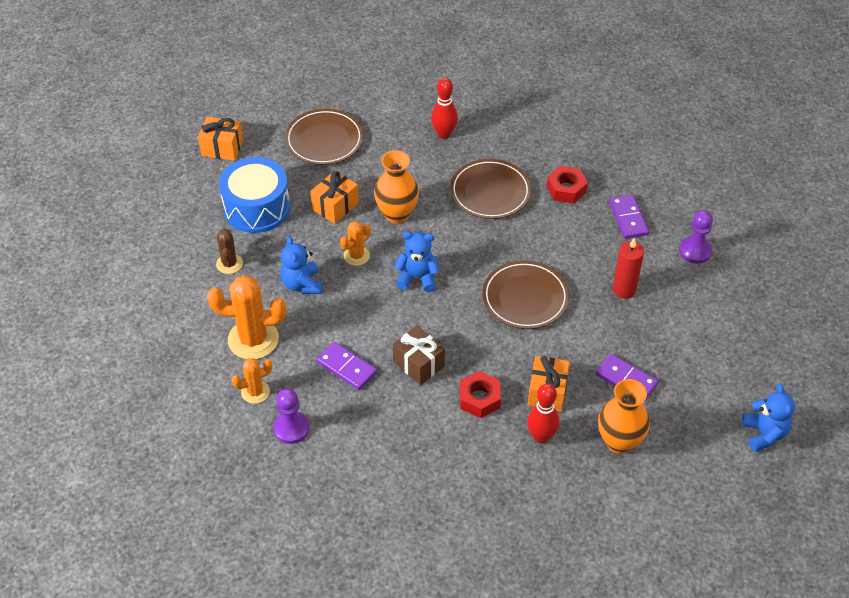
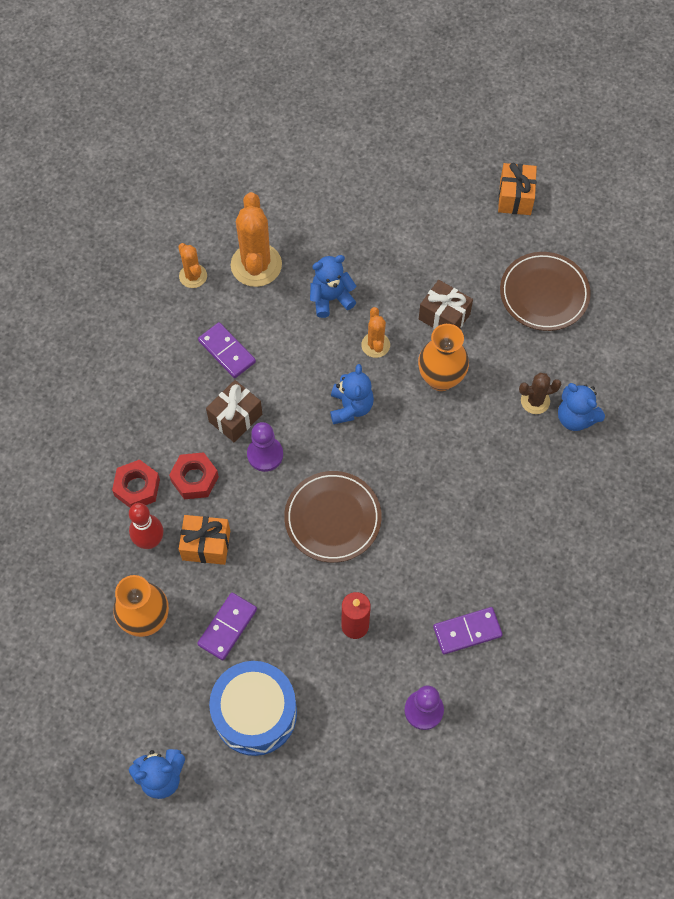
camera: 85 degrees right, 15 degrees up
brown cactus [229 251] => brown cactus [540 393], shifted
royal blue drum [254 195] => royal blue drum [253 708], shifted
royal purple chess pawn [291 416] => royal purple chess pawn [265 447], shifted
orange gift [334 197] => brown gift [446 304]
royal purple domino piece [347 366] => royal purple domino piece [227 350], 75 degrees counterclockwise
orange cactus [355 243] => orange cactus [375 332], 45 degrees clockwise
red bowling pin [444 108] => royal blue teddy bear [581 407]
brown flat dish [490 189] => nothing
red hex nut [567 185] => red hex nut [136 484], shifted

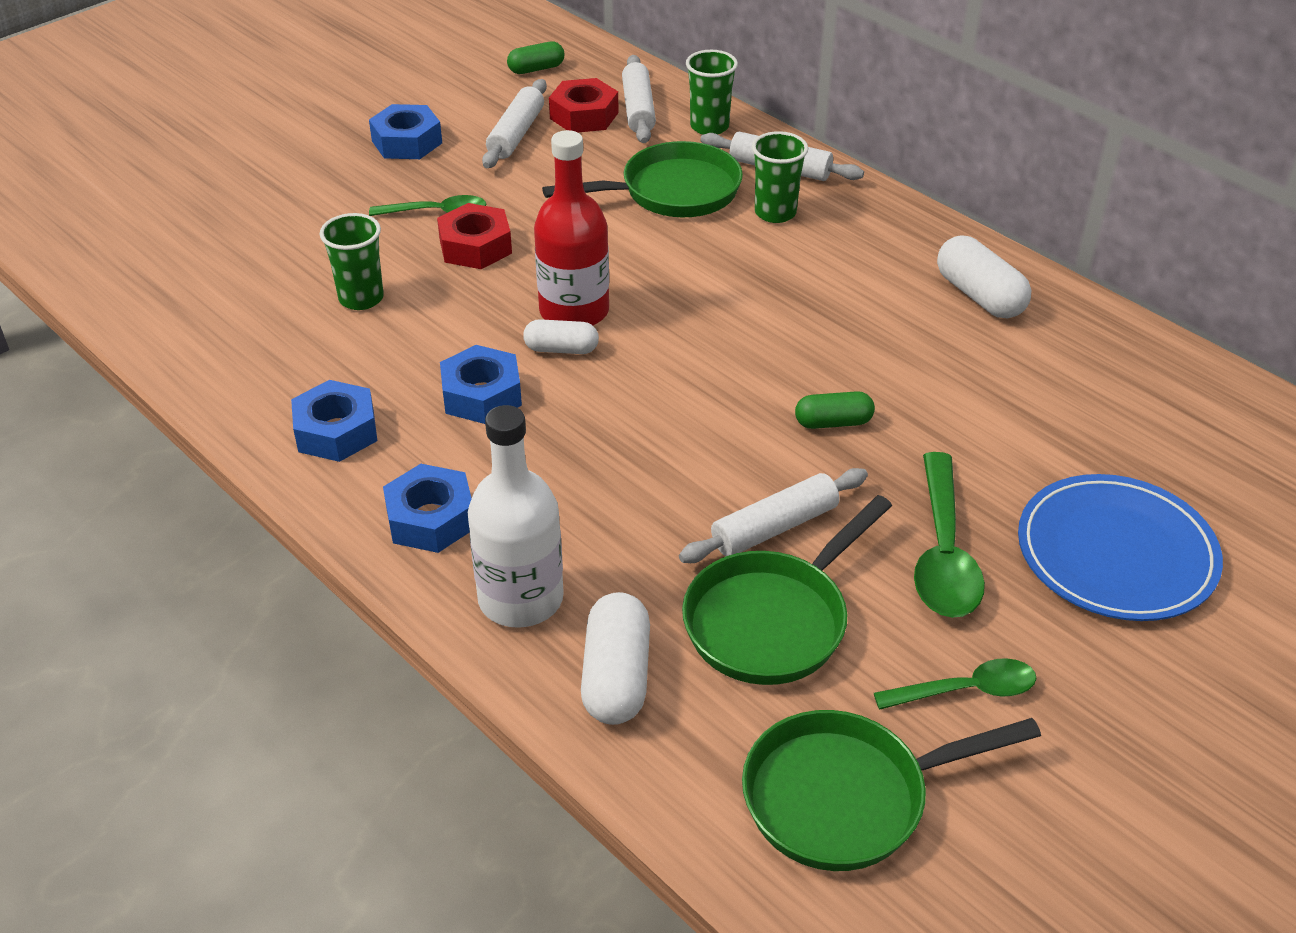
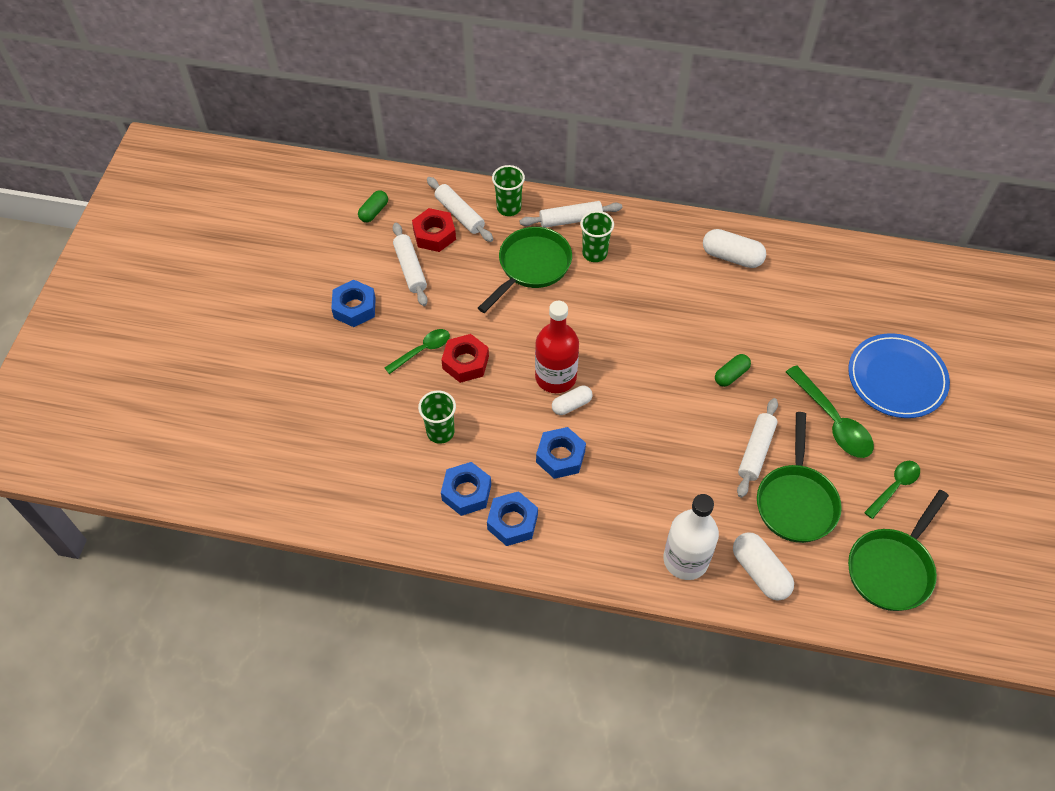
camera: 35 degrees left, 15 degrees up
royal blue hex nut [427 508] => royal blue hex nut [466 489], shifted

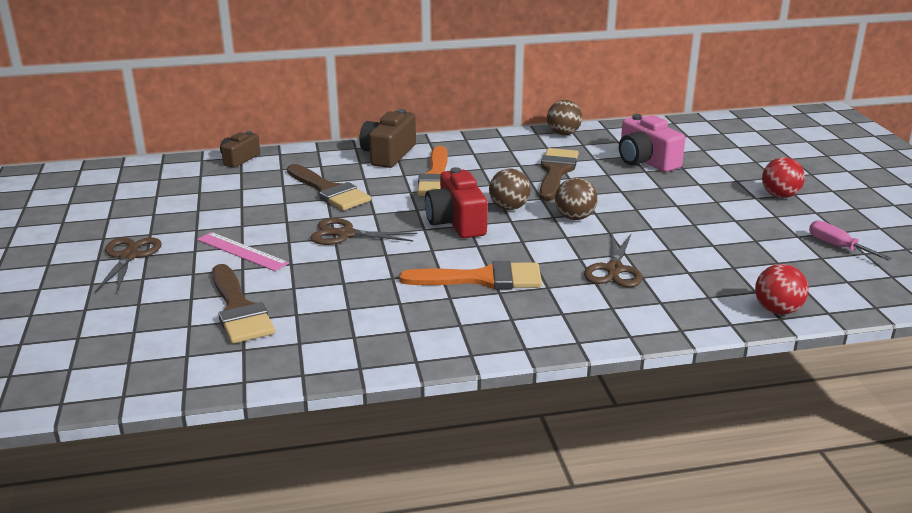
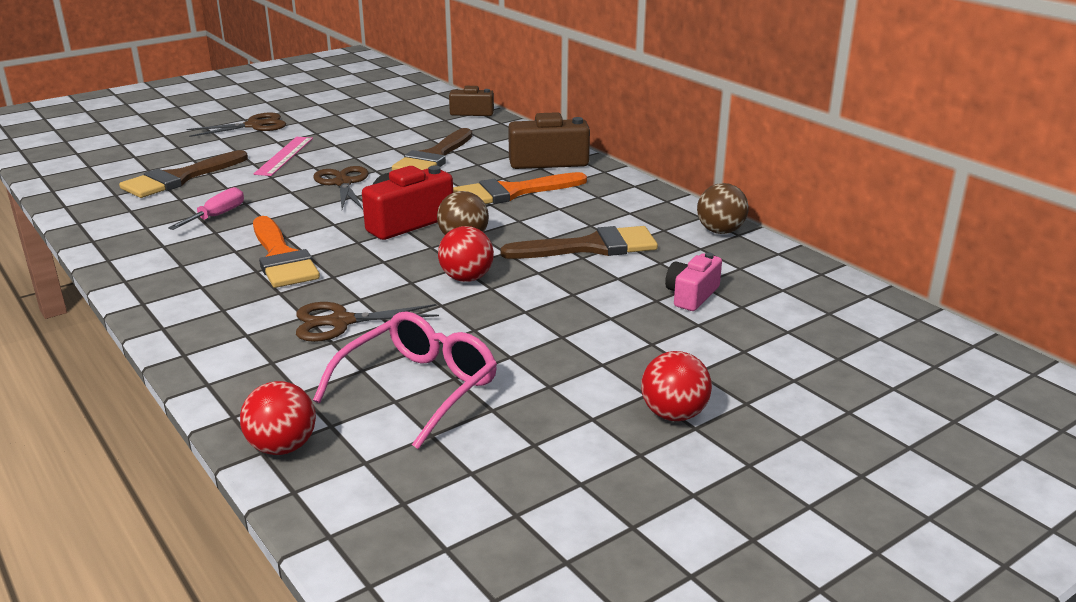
camera: 65 degrees right, 0 degrees up
brown sphere [576 199] => red sphere [466 254]
rose-pink compact camera [652 143] => rose-pink compact camera [693 282], x0.62
rose-pink screwdriver [850 240] => rose-pink screwdriver [206 208], shifted
nothing => rose-pink glasses [405 380]

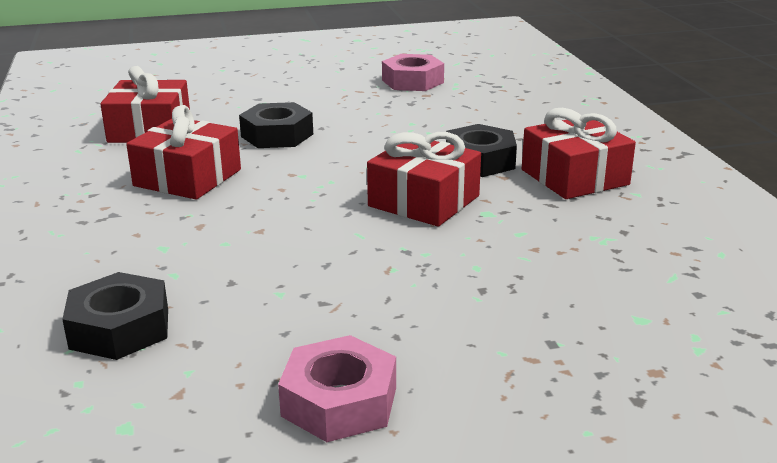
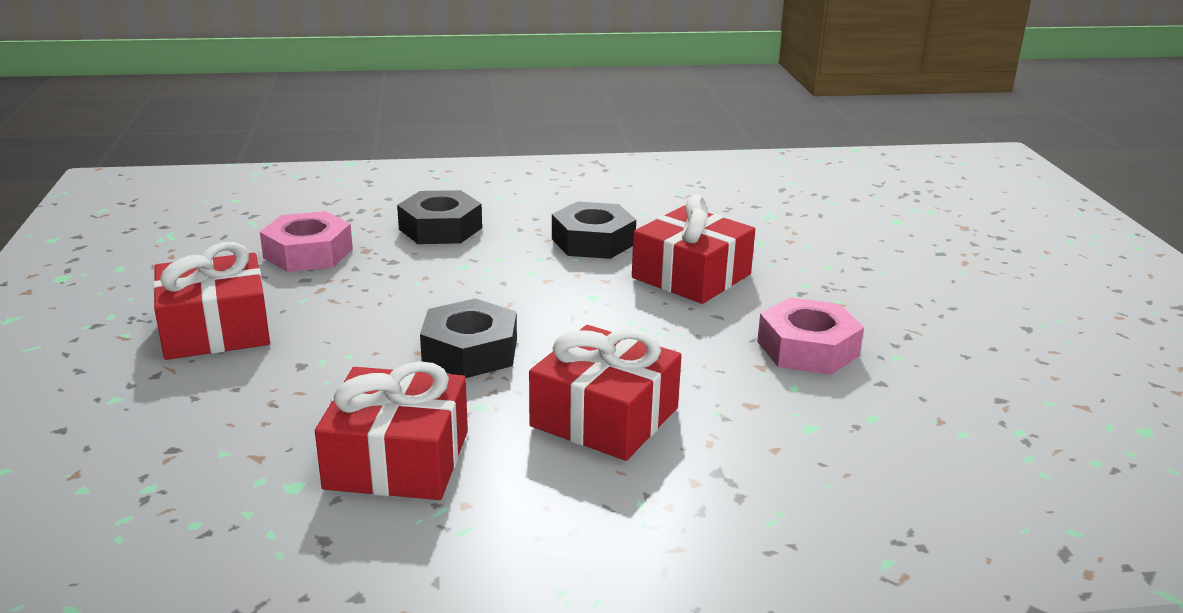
camera: 85 degrees left, 0 degrees up
black hex nut [115 316] => black hex nut [439 217], shifted
rose-pink hex nut [337 388] => rose-pink hex nut [810 336], shifted
red gift [579 153] => red gift [211 301], shifted

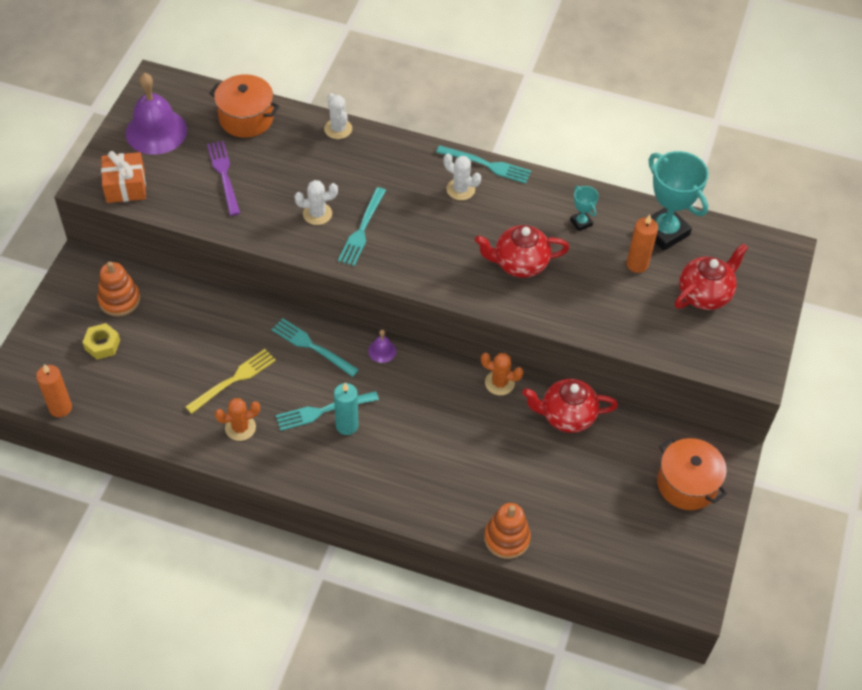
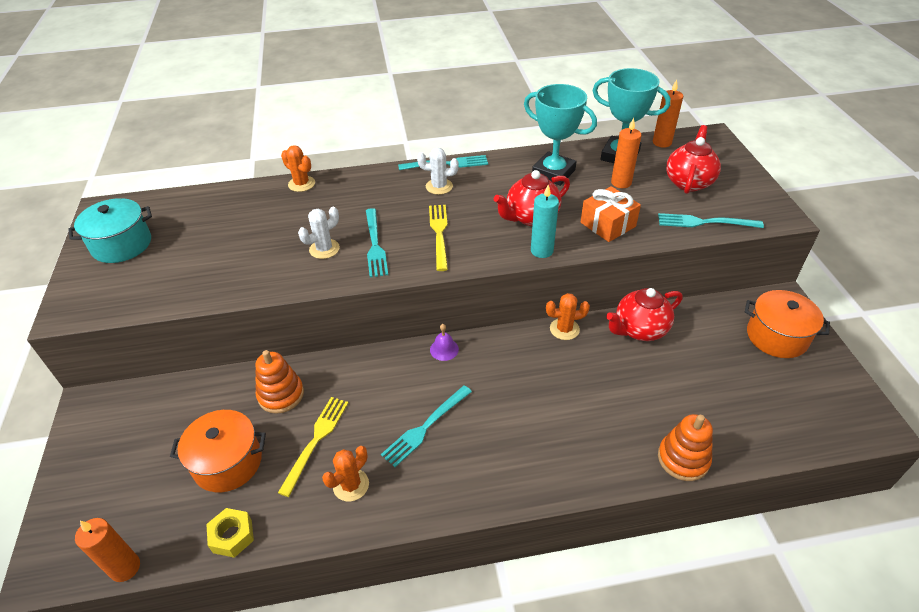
camera: 25 degrees left, 10 degrees down
golden hex nut [101 341] => golden hex nut [230 533], shifted
orange ring stacker [118 289] => orange ring stacker [279 382], shifted
orange gift [123 177] => orange gift [611 214], shifted
royal purple bell [156 114] => teal pot [110 230]
royal purple table fork [223 178] => nothing
orange pot [244 106] => orange pot [218 451], shifted
teal table fork [315 347] => teal table fork [711 220], shifted
pure white cactus [338 116] => orange cactus [298 168]
teal candle [346 409] => teal candle [545 221], shifted
teal prize cup [584 208] => teal prize cup [560 135], x2.14
nothing => golden table fork [438 238]
nothing => orange candle [668 114]

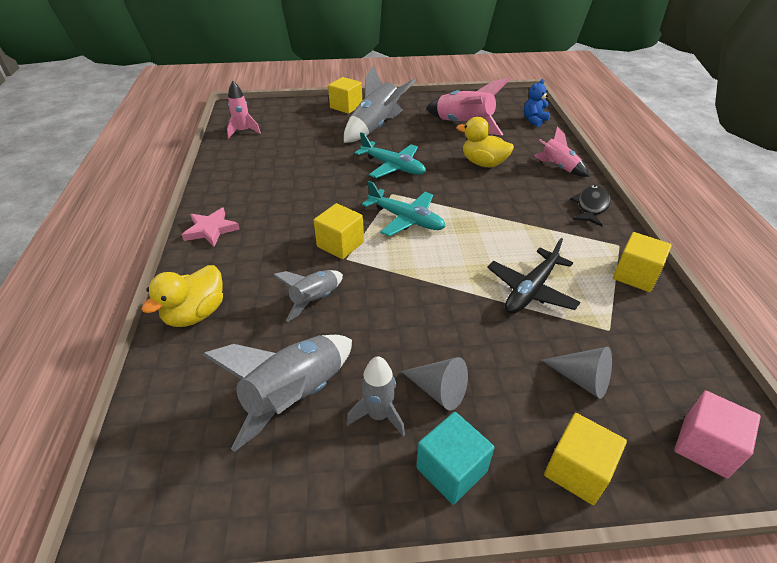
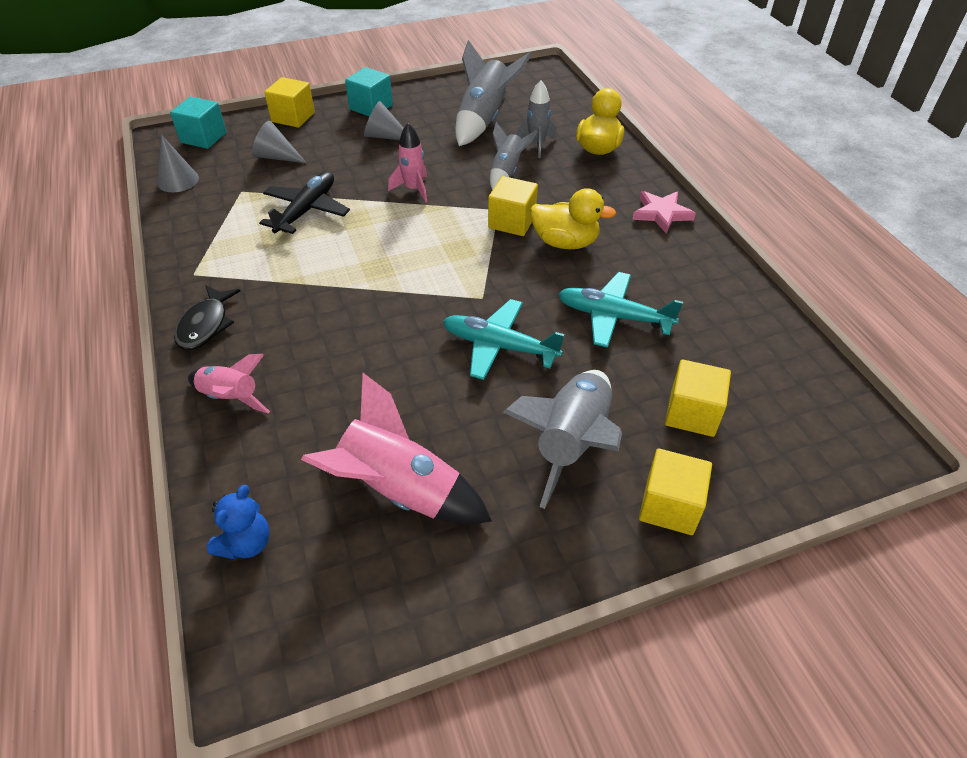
camera: 165 degrees right, 5 degrees up
rose-pink rocket [244 109] => rose-pink rocket [407 163], shifted
grey rocket [375 396] => grey rocket [536 119], shifted
teal toy plane [404 209] => teal toy plane [620 310], shifted
golden rubber duck [485 142] => golden rubber duck [573 218], shifted
golden block [642 262] => golden block [698 398], shifted
rose-pink block [717 435] => teal block [198 123]
nothing => grey cone shape [178 163]

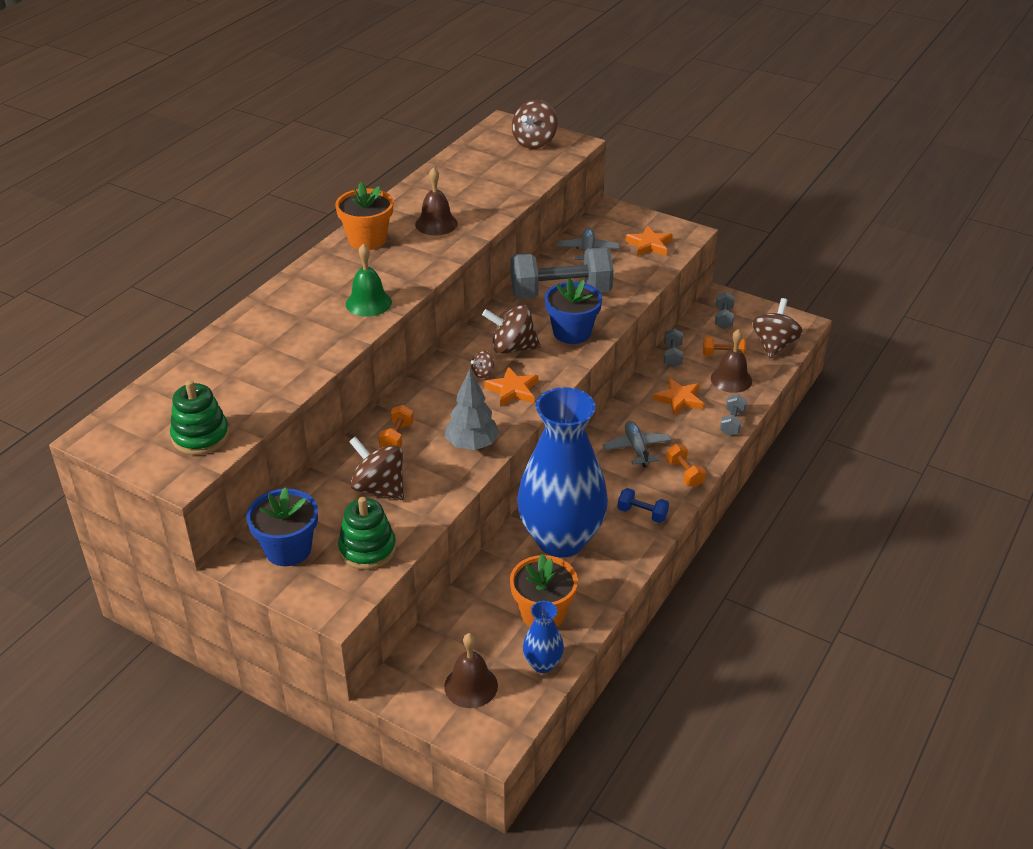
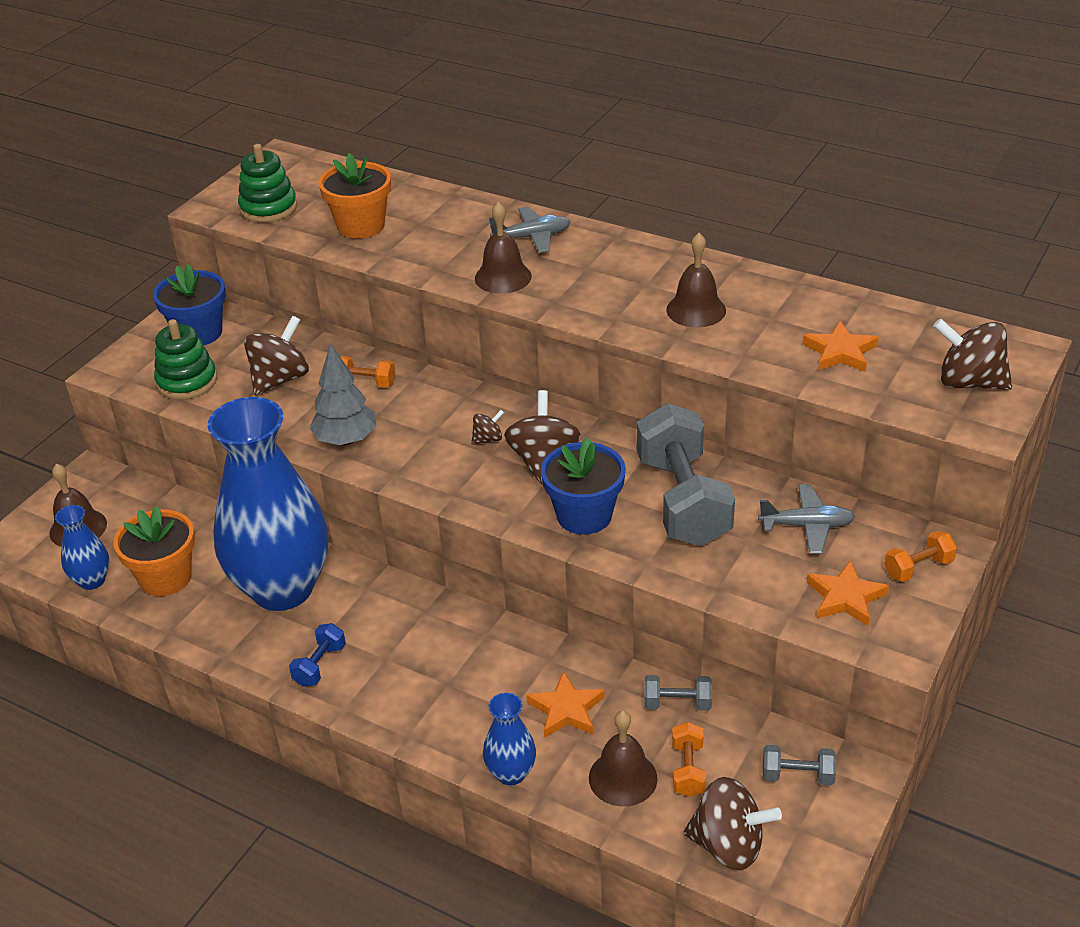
camera: 90 degrees right, 0 degrees up
orange plant pot [364 216] => orange plant pot [354 196], shifted
leaf-green bell [369 280] => brown bell [503 247]
brown spinning top [482 364] => brown spinning top [487 427], 105 degrees clockwise
orange star [511 387] => orange star [841 346], shifted
grey toy plane [636 444] => grey toy plane [529 230], shifted
orange free weight [686 465] => orange free weight [920 556], shifted
grey free weight [733 415] => royal blue flower vase [509 739]

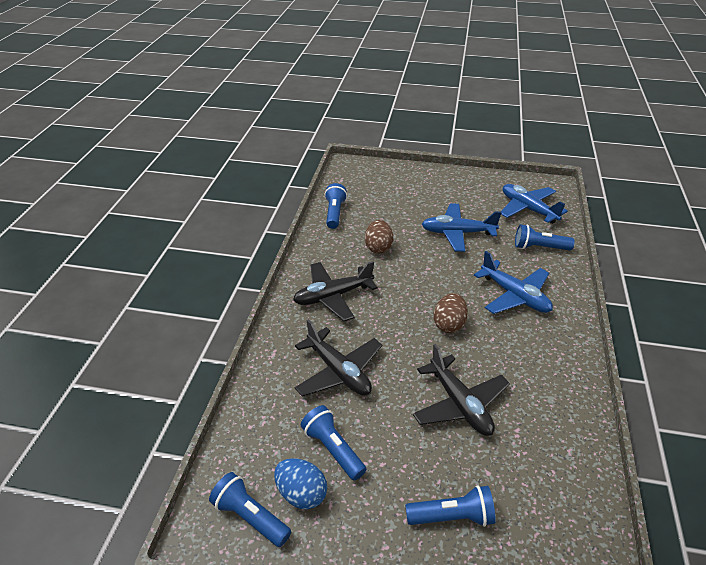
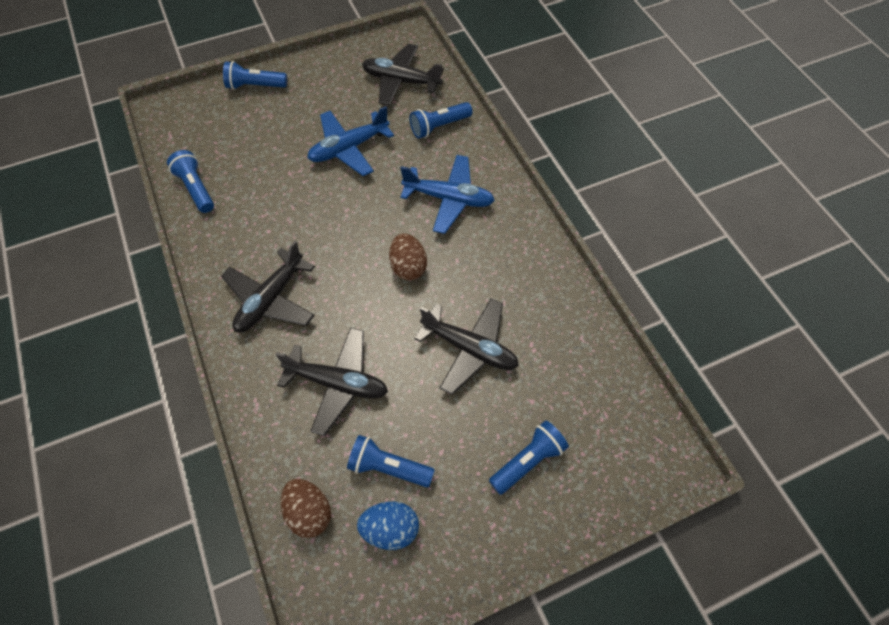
camera: 35 degrees left, 20 degrees up
royal blue pocket torch [250 509] => royal blue pocket torch [255 75], shifted
brown egg [379 236] => brown egg [306 508], shifted
royal blue toy plane [534 204] => black toy plane [403 75]

